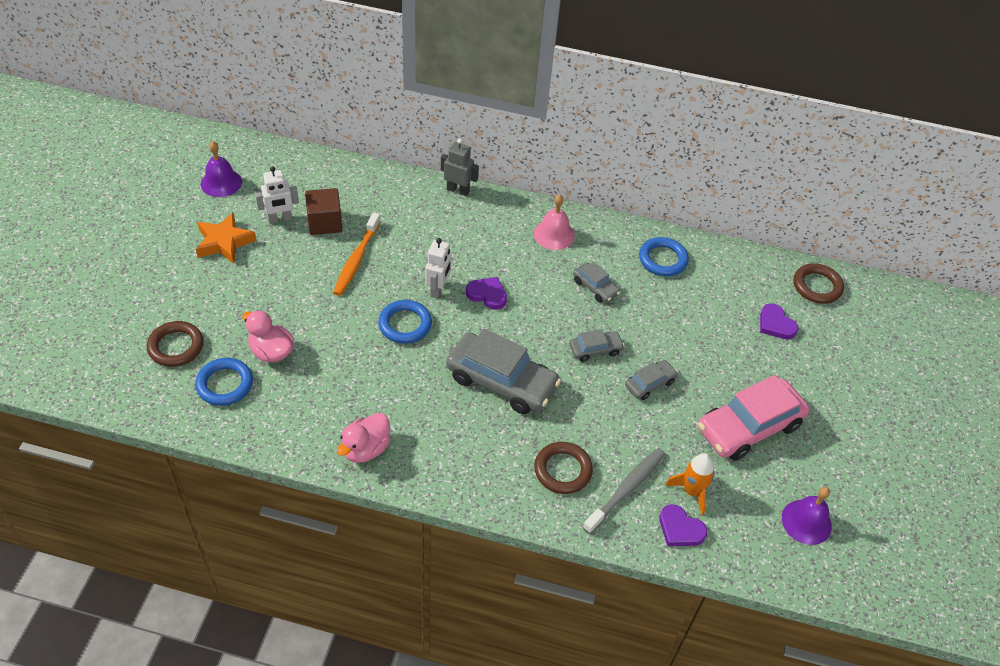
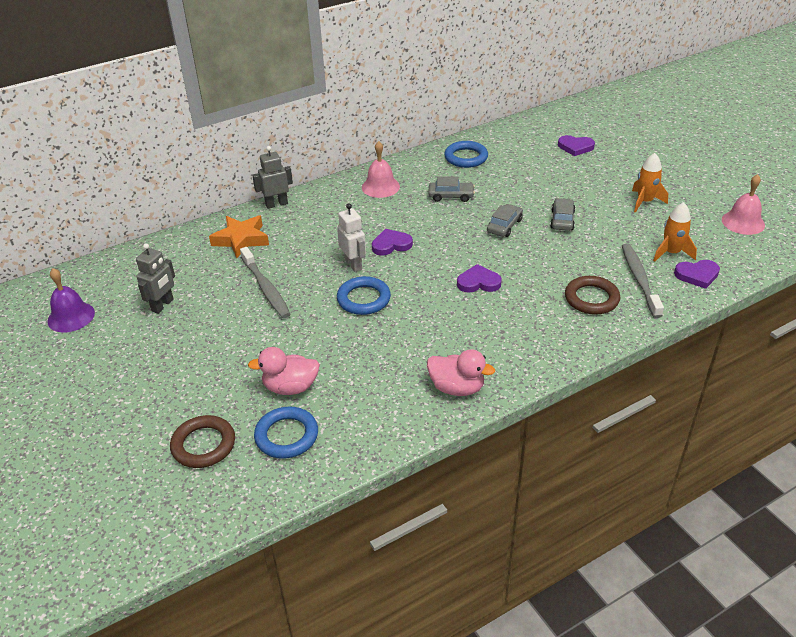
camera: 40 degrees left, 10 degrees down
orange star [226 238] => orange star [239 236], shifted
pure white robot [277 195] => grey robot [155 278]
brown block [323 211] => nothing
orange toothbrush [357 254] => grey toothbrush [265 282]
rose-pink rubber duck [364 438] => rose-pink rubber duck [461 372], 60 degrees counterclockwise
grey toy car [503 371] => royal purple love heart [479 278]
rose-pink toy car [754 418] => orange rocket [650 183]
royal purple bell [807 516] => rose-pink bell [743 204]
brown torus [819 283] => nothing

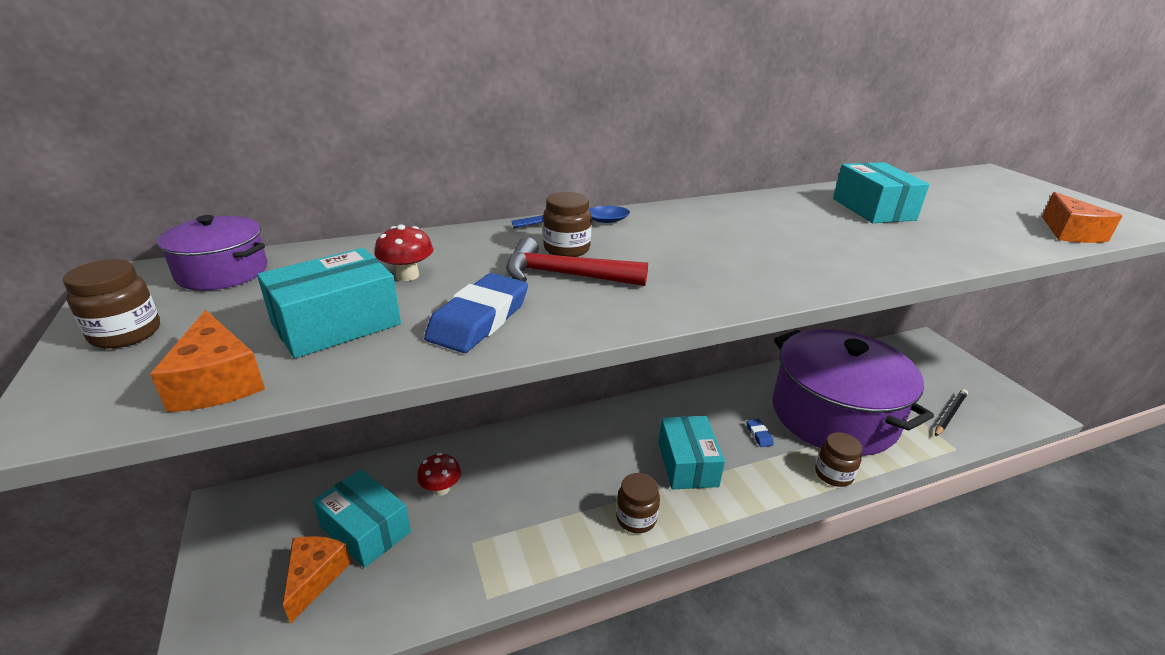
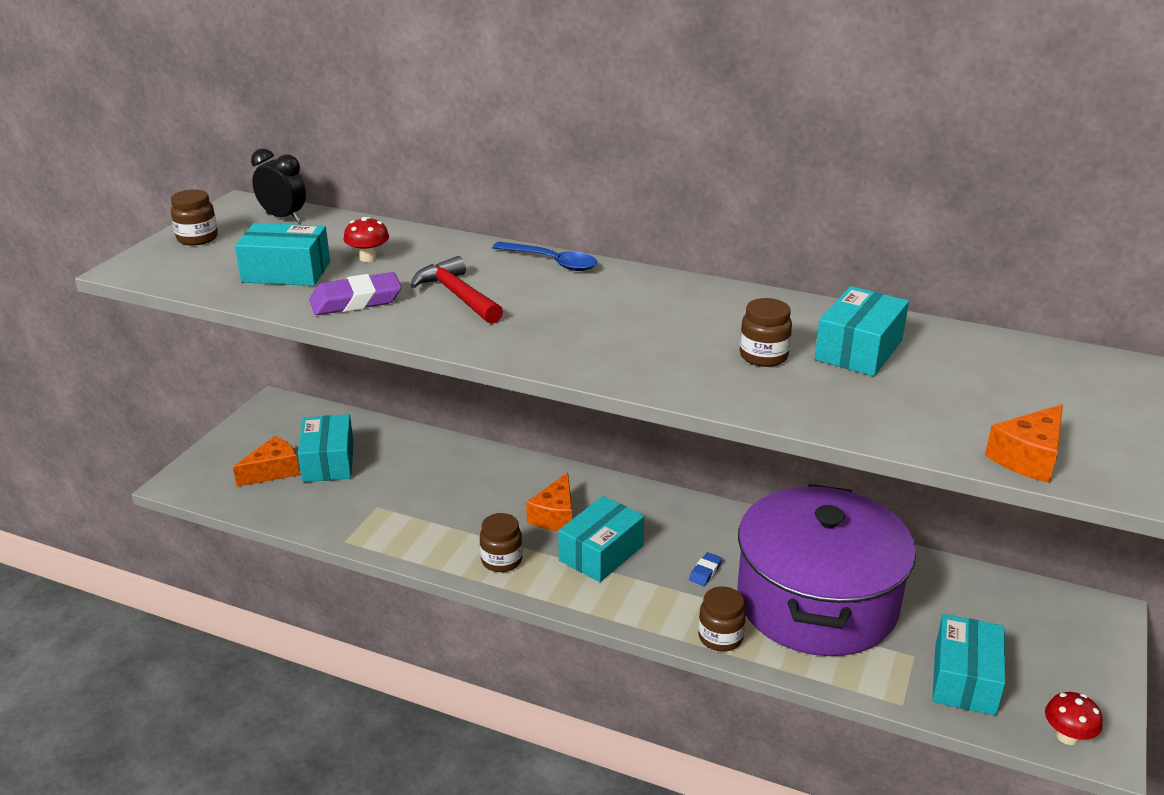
camera: 45 degrees right, 0 degrees up
orange piece of cheese [207 361] => orange piece of cheese [549 501], shifted
royal purple pot [212 253] => black clock [278 185]
red fungus [439 474] => red fungus [1073 718], shifted
royal blue pencil eraser [476 313] => royal purple pencil eraser [355 293]
brown preserve jar [567 224] => brown preserve jar [766 332], shifted
black lead pencil [951 412] => teal box [968 665]

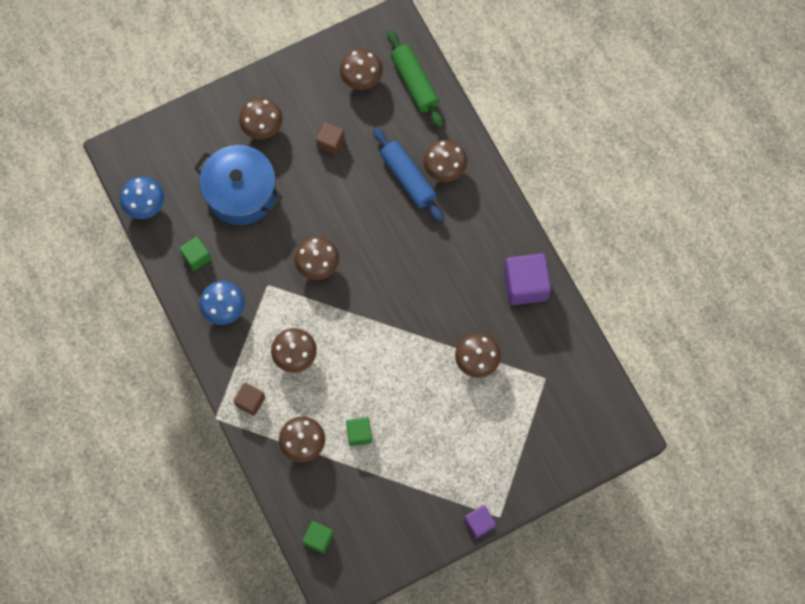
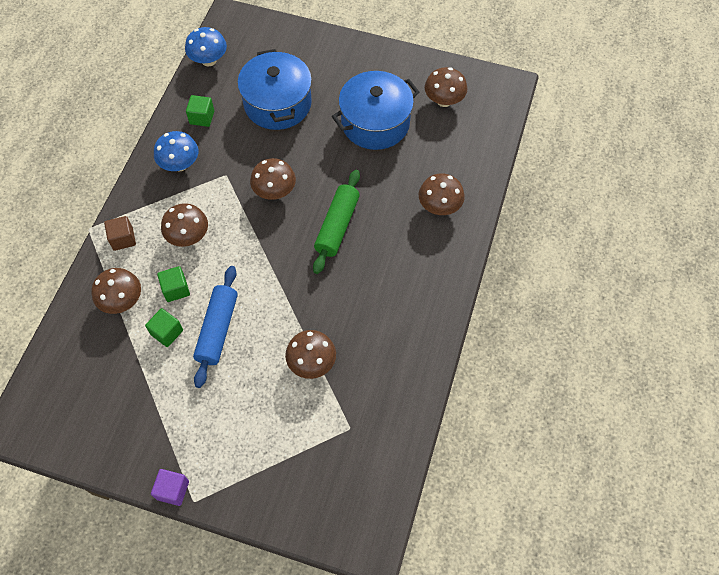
camera: 45 degrees right, 10 degrees down
brown fungus [261 118] => nothing
leaf-green block [318 537] => leaf-green block [173 284], shifted
brown block [330 138] => royal blue pot [376 110]
royal blue pastry roller [408 174] => royal blue pastry roller [215 327], shifted
leaf-green pastry roller [415 79] => leaf-green pastry roller [336 222], shifted
royal purple block [527 279] => nothing

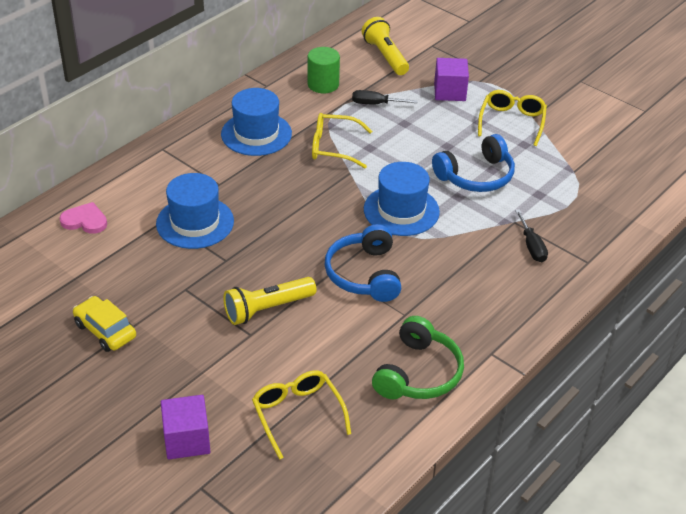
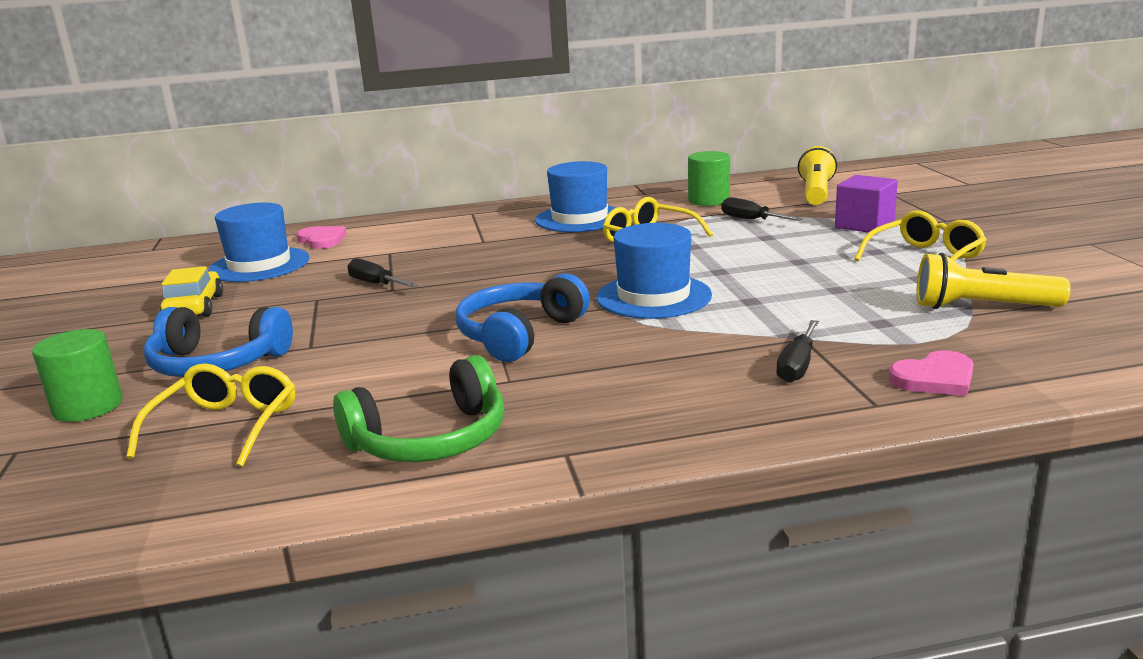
camera: 40 degrees right, 20 degrees down
royal blue tall hat [195 211] => royal blue tall hat [258 242], shifted
royal purple block [185 427] => leaf-green cylinder shape [77 375]
golden pocket torch [270 301] => golden pocket torch [993 281], shifted
royal blue headset [473 163] => royal blue headset [218 342], shifted
nothing => black screwdriver [382 272]
nothing => rose-pink love heart [931 373]

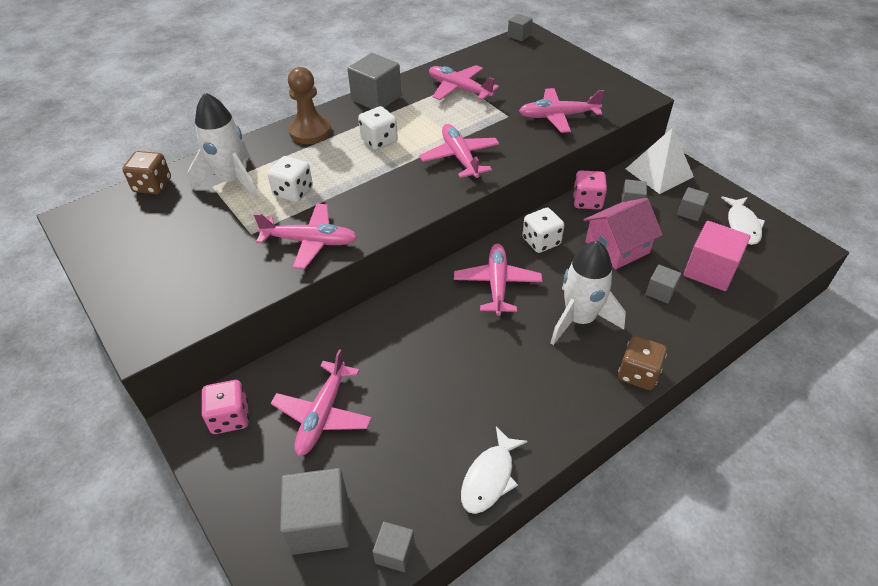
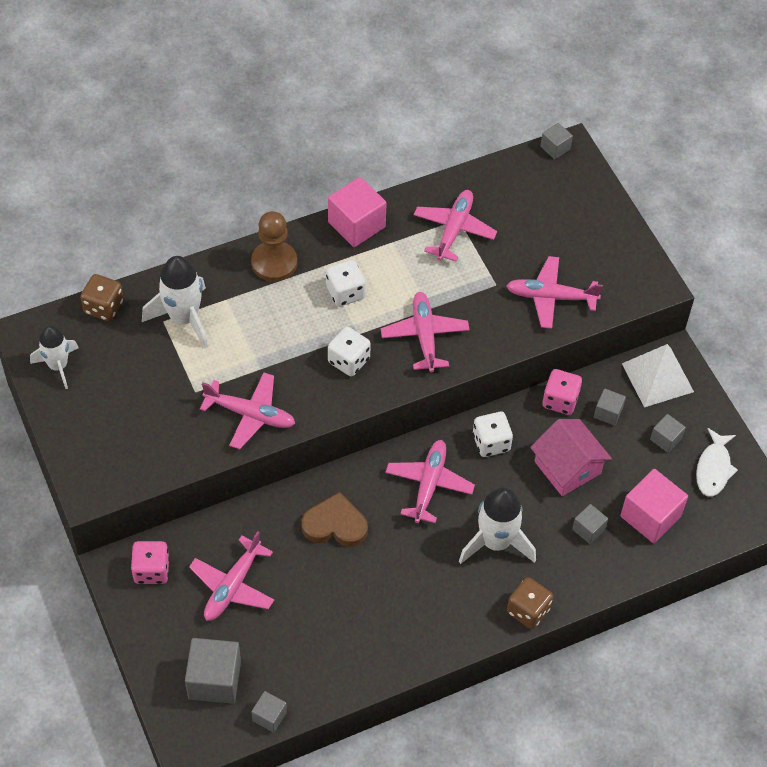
camera: 10 degrees right, 10 degrees up
pure white dice [290 179] => pure white dice [349 352], shifted
grey block [374 81] => rose-pink block [357 212]
rose-pink toy plane [464 82] => rose-pink toy plane [455 226], 60 degrees clockwise
pure white fish figure [494 470] => nothing
rose-pink toy house [623 234] => rose-pink toy house [571 457], 75 degrees clockwise
nothing => pure white rocket [54 357]
nothing => brown love heart [335 519]

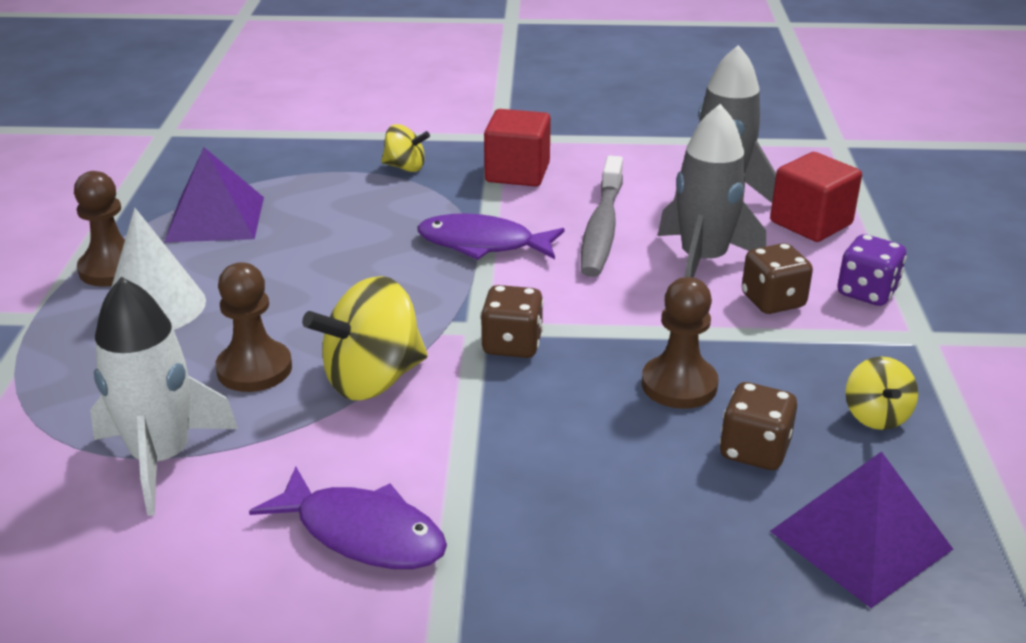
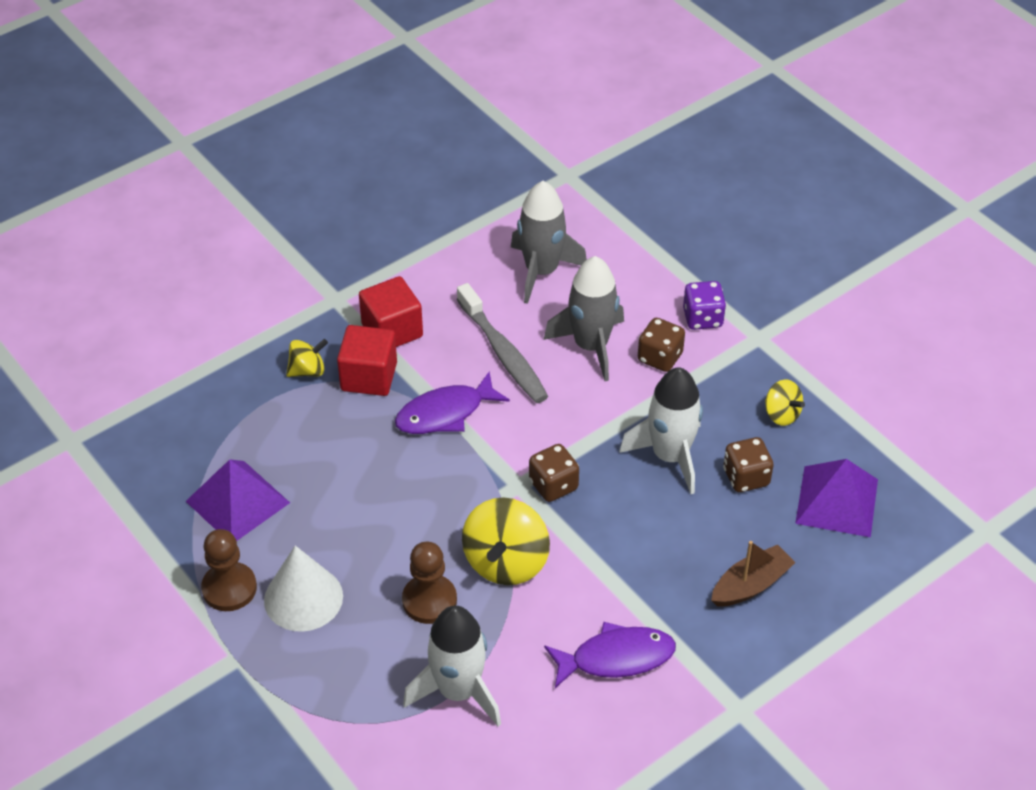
camera: 40 degrees left, 15 degrees up
brown chess pawn [680 343] => pure white rocket [661 430]
red block [816 197] => red block [367 360], shifted
nothing => brown toy boat [753 573]

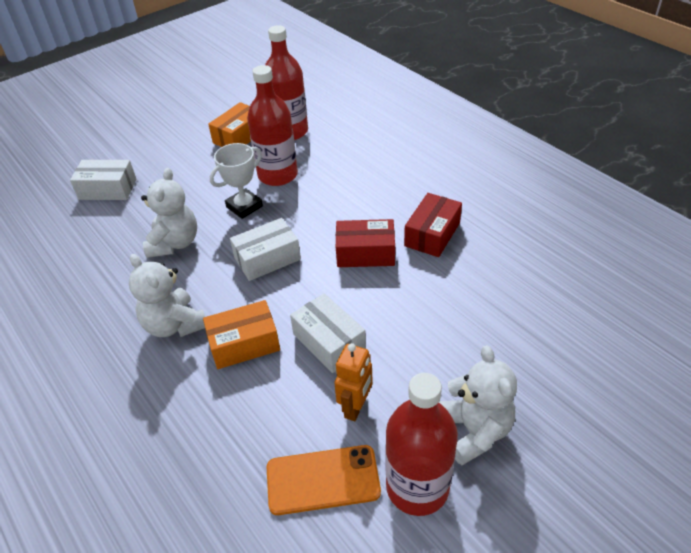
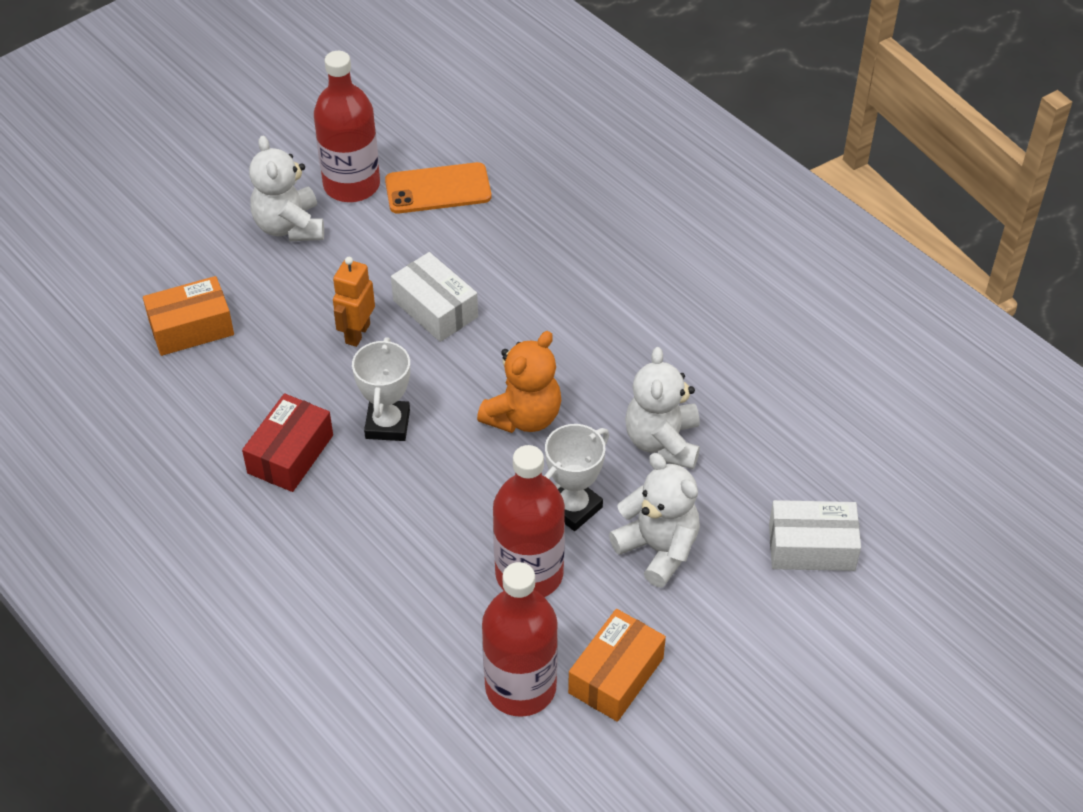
camera: 175 degrees right, 5 degrees up
pure white teddy bear [167 295] => pure white teddy bear [654 520], shifted
orange box [241 334] => orange box [188 316], shifted
pure white box [265 249] => orange teddy bear [519 382]
orange robot [353 382] => orange robot [354 302], shifted
red box [365 243] => pure white prize cup [381 389]

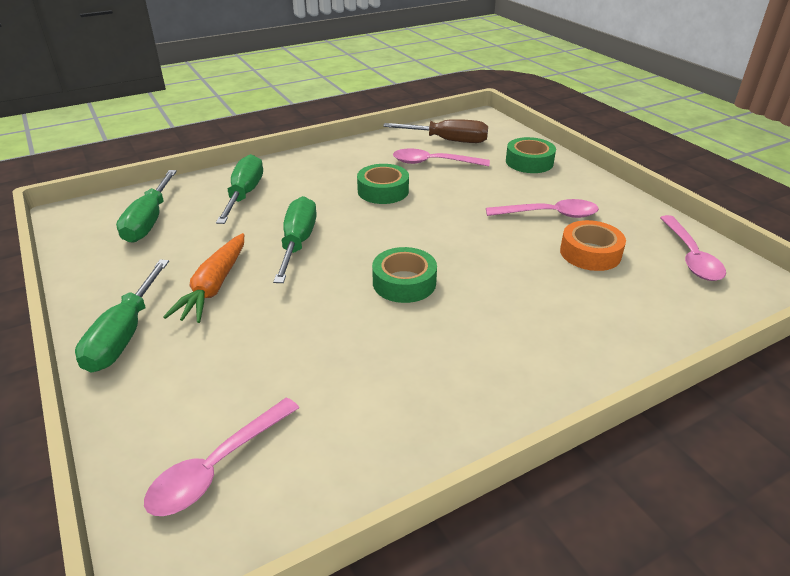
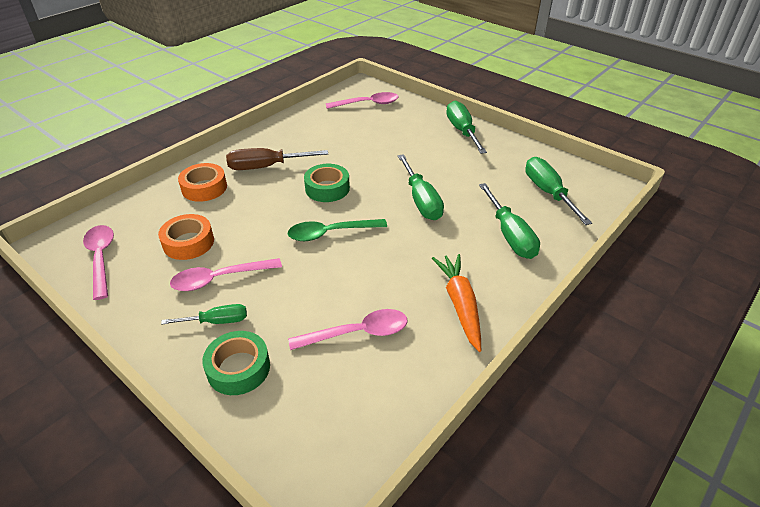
camera: 160 degrees right, 5 degrees up
rose-pink tablespoon [221 456] => rose-pink tablespoon [362 100], 60 degrees clockwise
orange root vegetable [203 278] => orange root vegetable [456 303], shifted
leaf-green tape [383 184] => nothing
brown screwdriver [435 131] => brown screwdriver [277 159], shifted
nothing => leaf-green screwdriver [204 314]
nothing => orange tape [202 182]
nothing => leaf-green tablespoon [337 230]

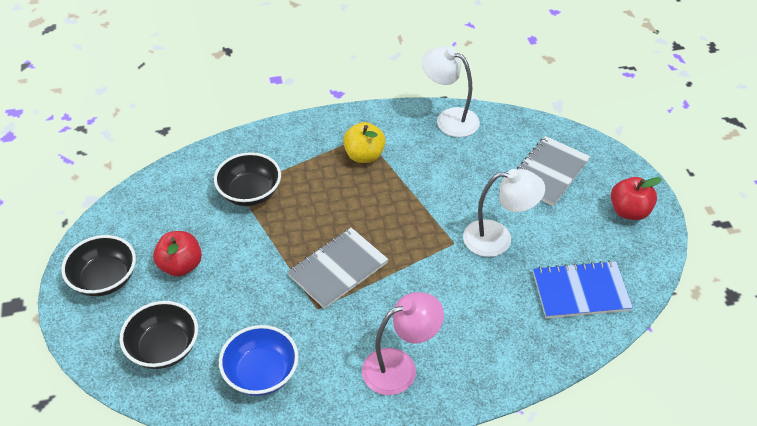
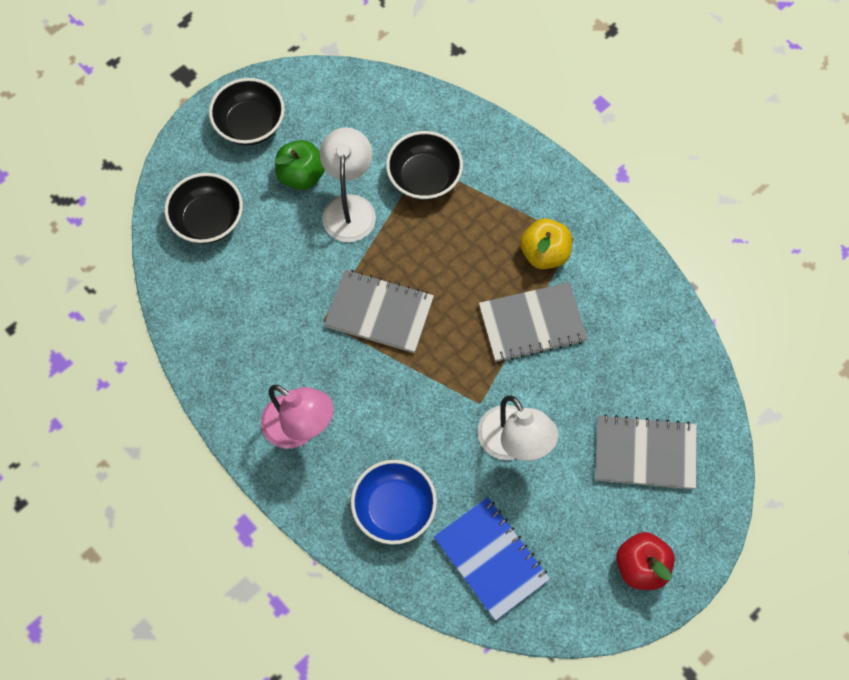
camera: 60 degrees right, 20 degrees up
red apple fruit [177 254] => leaf-green apple fruit [300 165]
royal blue serving bowl [259 360] => royal blue serving bowl [394 502], shifted
pure white reading lamp [451 91] => pure white reading lamp [348 184], shifted
nothing => grey notepad [533 322]

